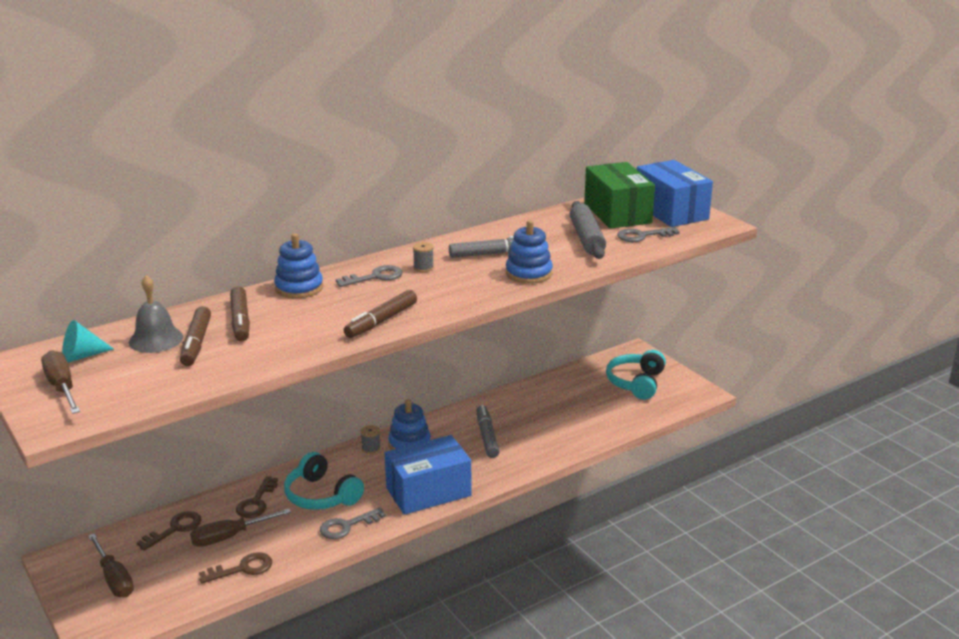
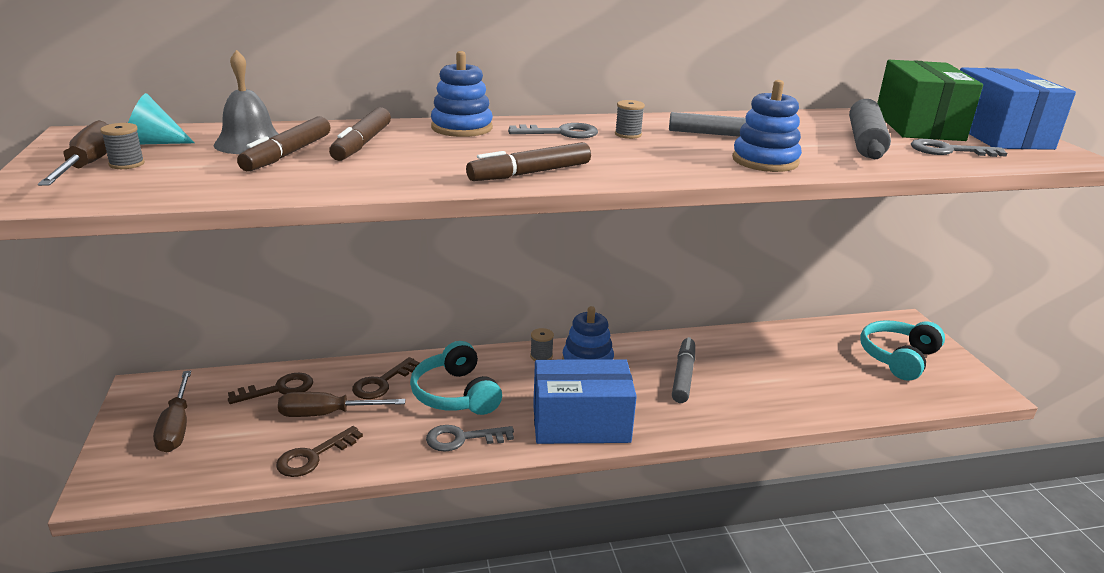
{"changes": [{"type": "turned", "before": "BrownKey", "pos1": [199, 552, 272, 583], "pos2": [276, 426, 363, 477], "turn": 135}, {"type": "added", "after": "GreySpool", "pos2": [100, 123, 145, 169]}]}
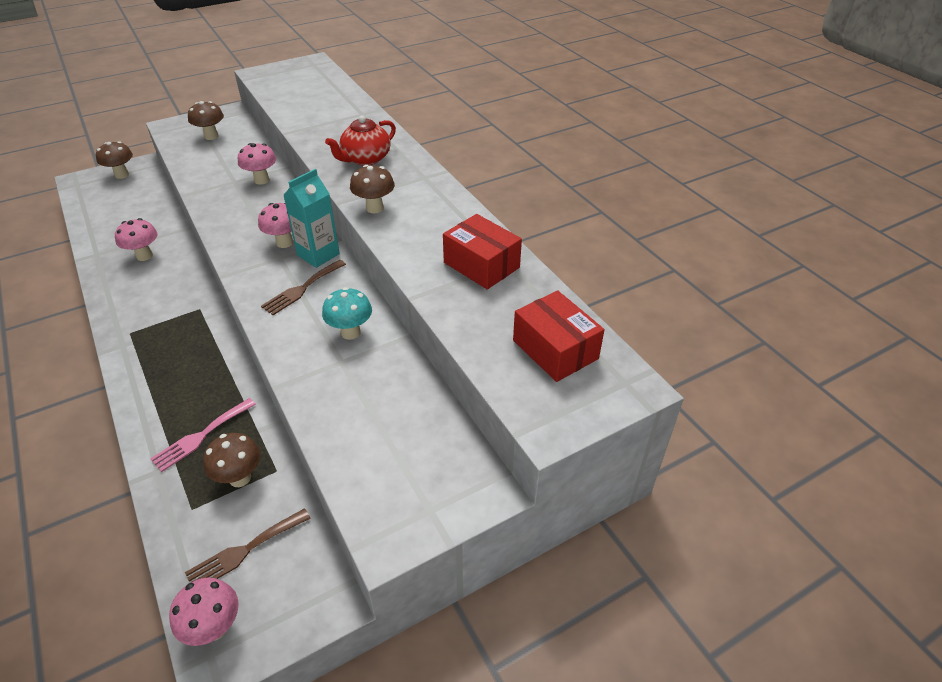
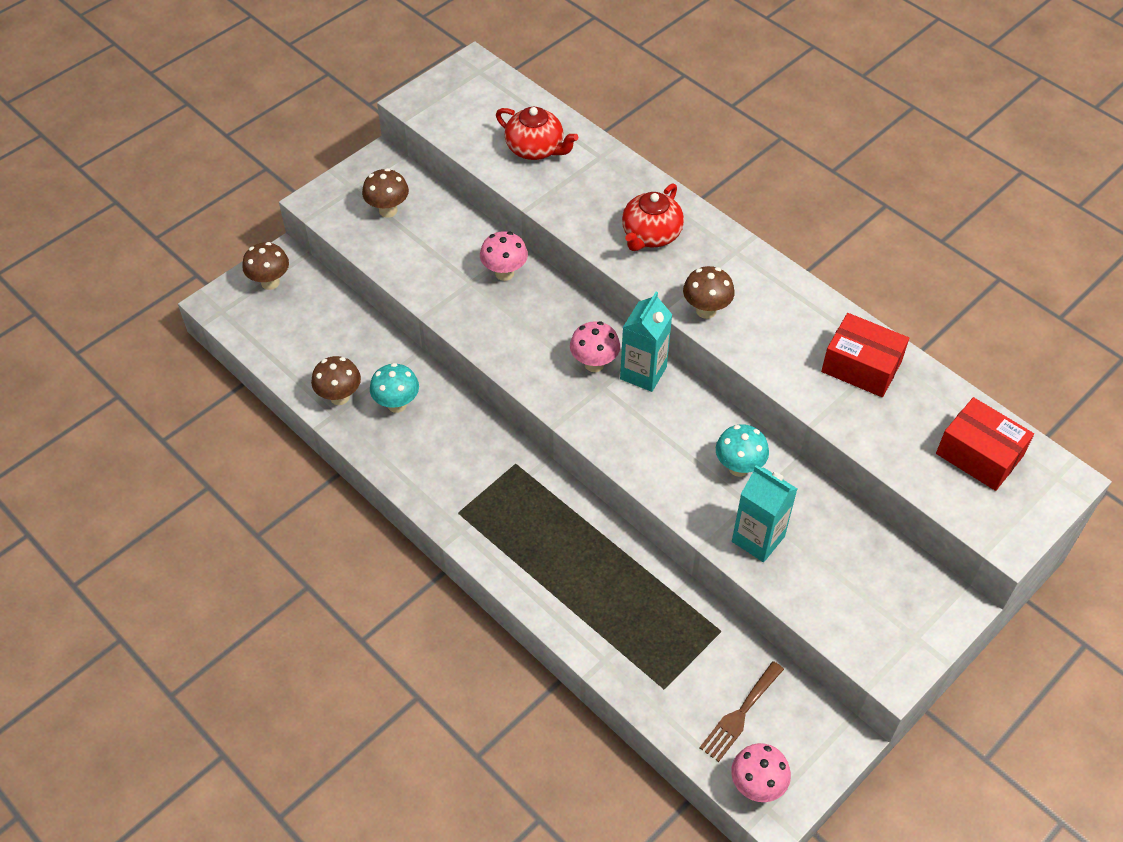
{"changes": [{"type": "recoloured", "before": "PinkMushroom", "after": "TurquoiseMushroom", "pos1": [115, 218, 157, 261], "pos2": [370, 363, 419, 413]}, {"type": "removed", "before": "PinkFork", "pos1": [150, 398, 256, 472]}, {"type": "moved", "before": "BrownMushroom", "pos1": [203, 433, 261, 487], "pos2": [311, 356, 361, 405]}, {"type": "removed", "before": "BrownFork", "pos1": [261, 260, 346, 315]}, {"type": "added", "after": "RedTeapot", "pos2": [496, 107, 578, 160]}, {"type": "added", "after": "TurquoiseCarton", "pos2": [732, 465, 797, 562]}]}
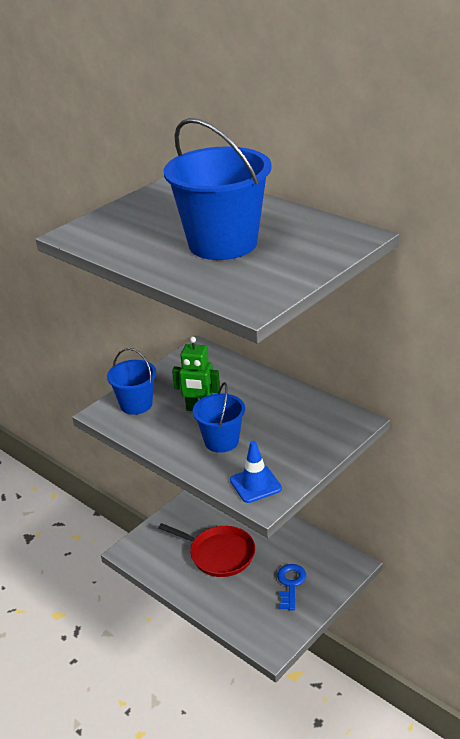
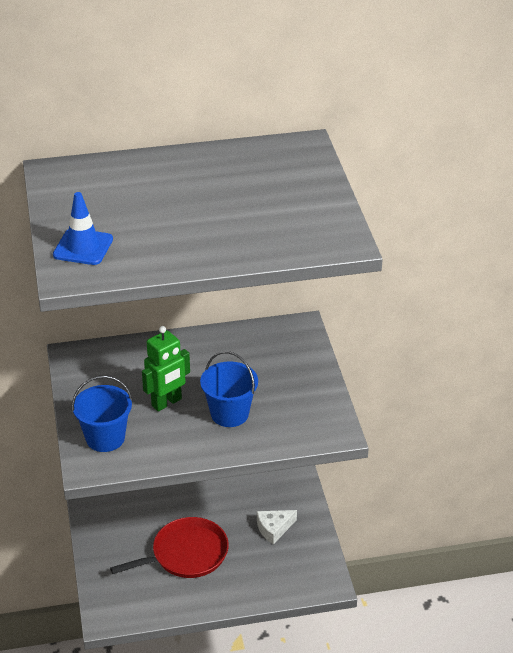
{"changes": [{"type": "removed", "before": "BlueBucket", "pos1": [163, 118, 272, 260]}, {"type": "moved", "before": "BlueTrafficCone", "pos1": [230, 441, 282, 503], "pos2": [53, 192, 113, 265]}, {"type": "replaced", "before": "BlueKey", "after": "WhiteCheese", "pos1": [277, 564, 306, 610], "pos2": [257, 510, 297, 545]}]}
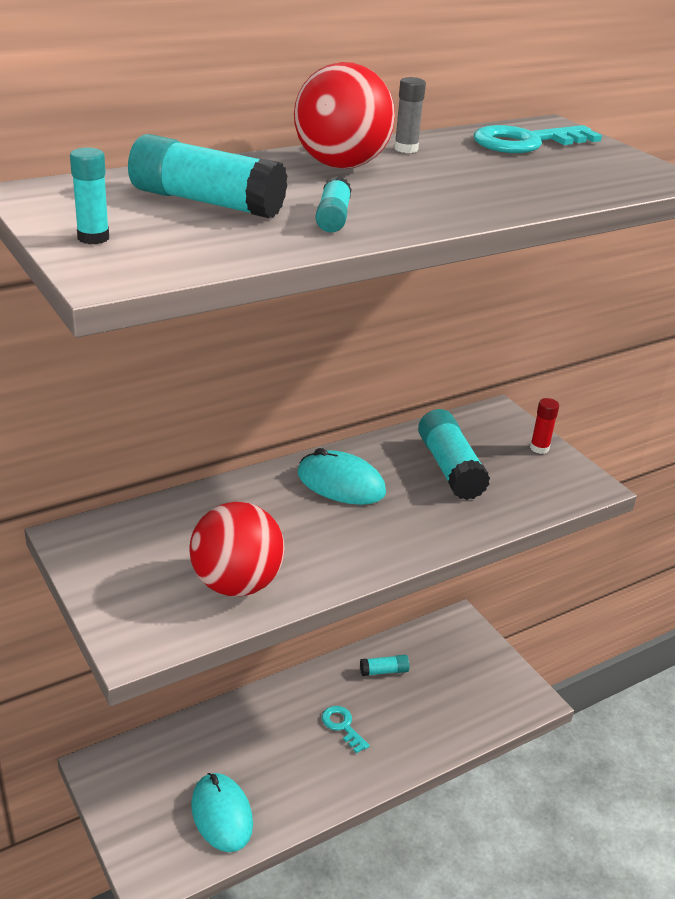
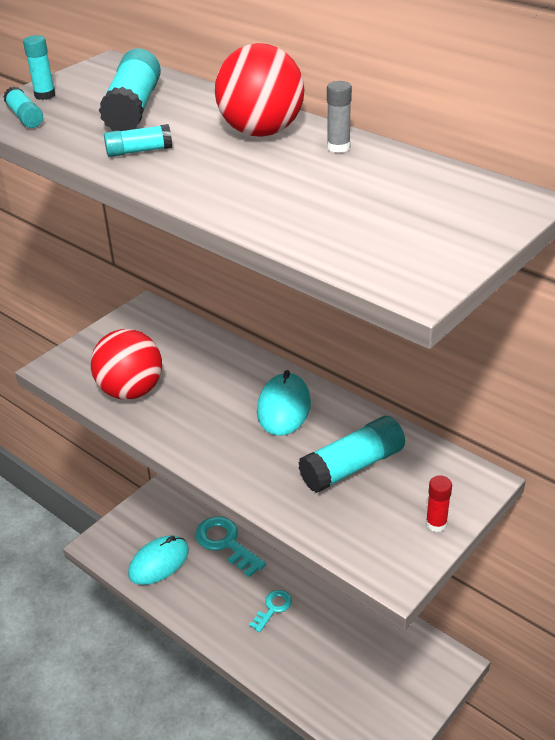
{"changes": [{"type": "moved", "before": "TurquoiseGlueStick", "pos1": [360, 655, 410, 676], "pos2": [3, 86, 43, 128]}, {"type": "moved", "before": "TurquoiseKey", "pos1": [473, 125, 602, 153], "pos2": [195, 516, 266, 577]}]}
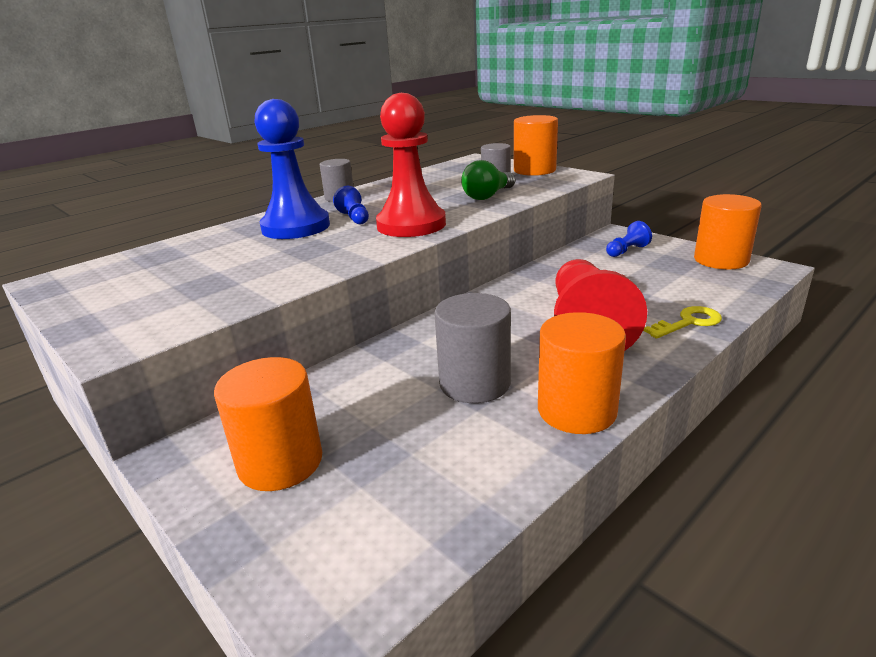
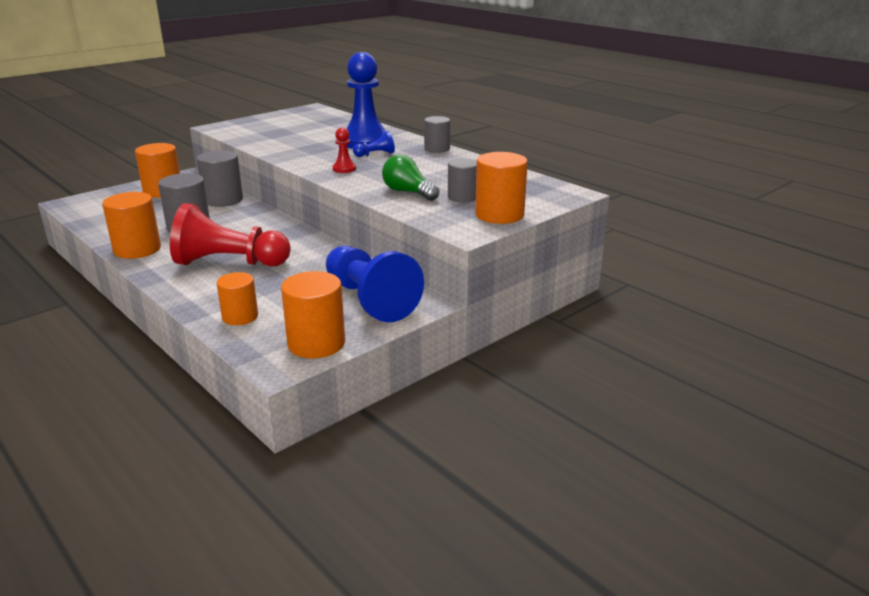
{"changes": [{"type": "resized", "before": "RedPawn", "pos1": [376, 93, 446, 237], "pos2": [333, 128, 356, 173], "scale": 0.43}, {"type": "resized", "before": "BluePawn", "pos1": [606, 221, 652, 257], "pos2": [326, 246, 424, 322], "scale": 2.3}, {"type": "removed", "before": "YellowKey", "pos1": [643, 306, 722, 339]}, {"type": "added", "after": "GreyCylinder", "pos2": [196, 150, 243, 207]}, {"type": "added", "after": "OrangeCylinder", "pos2": [216, 272, 258, 325]}]}
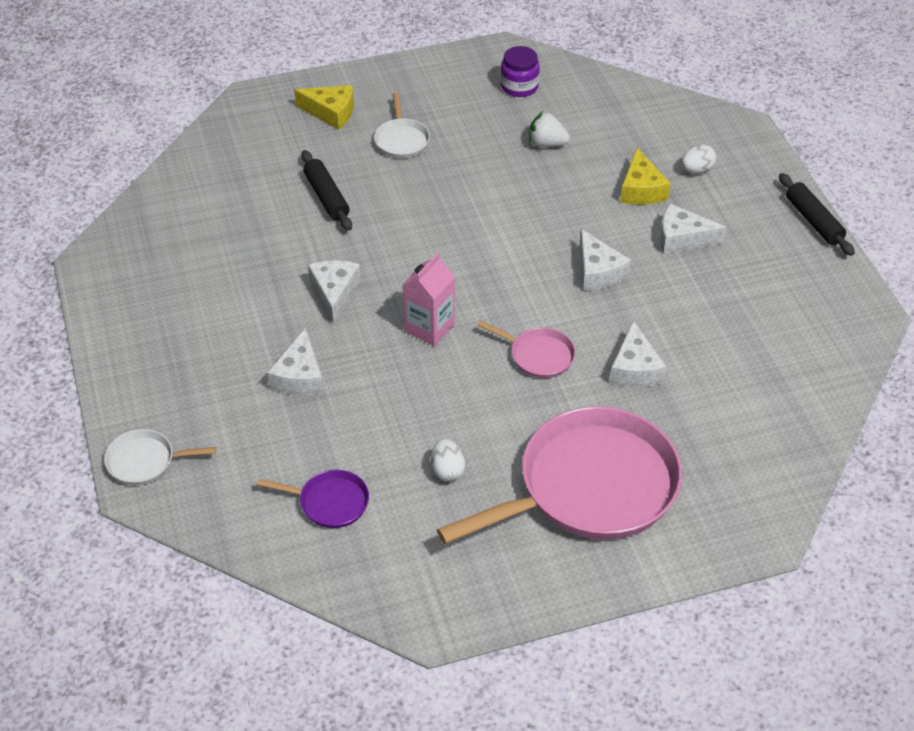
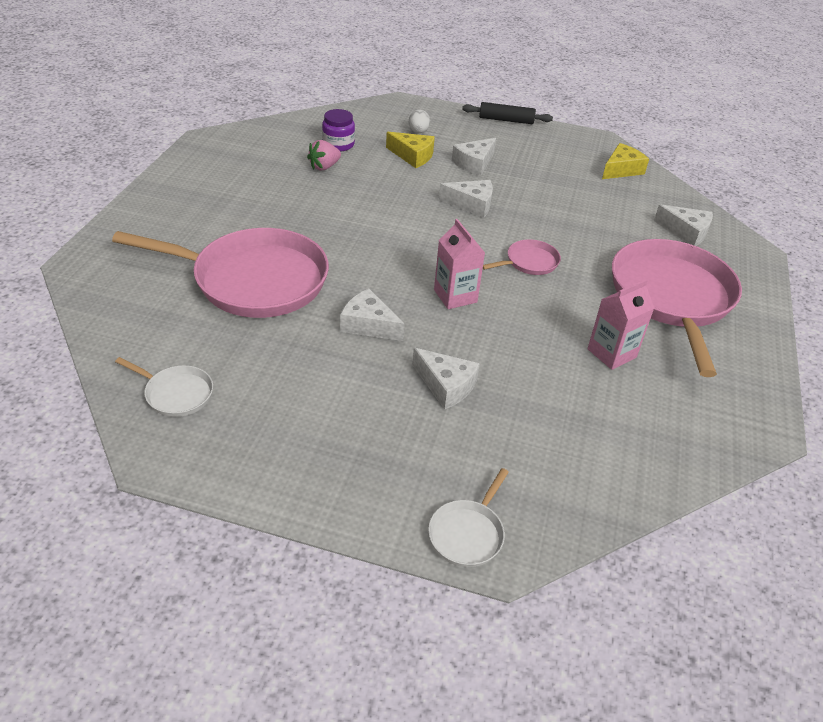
{"changes": [{"type": "removed", "before": "PurplePan", "pos1": [257, 470, 369, 528]}, {"type": "moved", "before": "YellowCheese", "pos1": [294, 85, 354, 130], "pos2": [602, 143, 649, 179]}, {"type": "replaced", "before": "BlackRollingPin", "after": "PinkPan", "pos1": [301, 150, 352, 231], "pos2": [112, 228, 329, 318]}, {"type": "moved", "before": "WhitePan", "pos1": [374, 93, 430, 158], "pos2": [115, 357, 213, 417]}, {"type": "replaced", "before": "WhiteEgg", "after": "PinkCarton", "pos1": [431, 439, 465, 481], "pos2": [588, 279, 654, 370]}, {"type": "moved", "before": "PurpleJar", "pos1": [501, 46, 540, 97], "pos2": [322, 109, 355, 152]}, {"type": "recoloured", "before": "WhiteStrawberry", "after": "PinkStrawberry", "pos1": [529, 111, 570, 147], "pos2": [307, 140, 341, 171]}, {"type": "moved", "before": "WhiteCheese", "pos1": [610, 320, 666, 387], "pos2": [654, 204, 713, 246]}]}
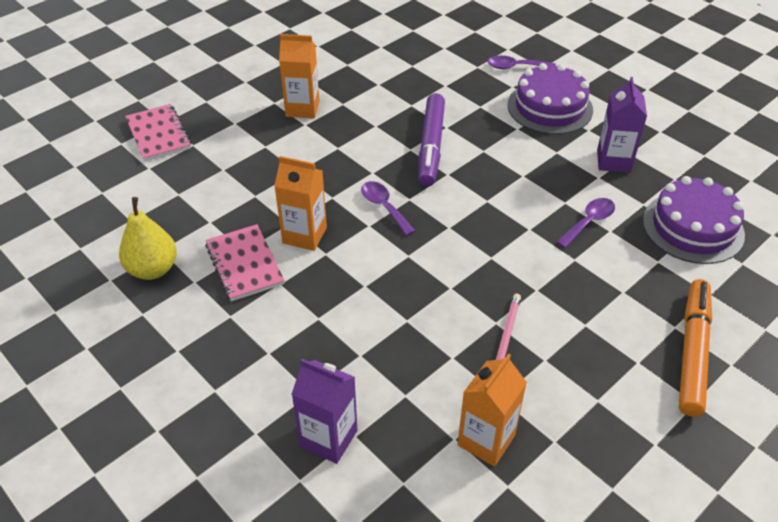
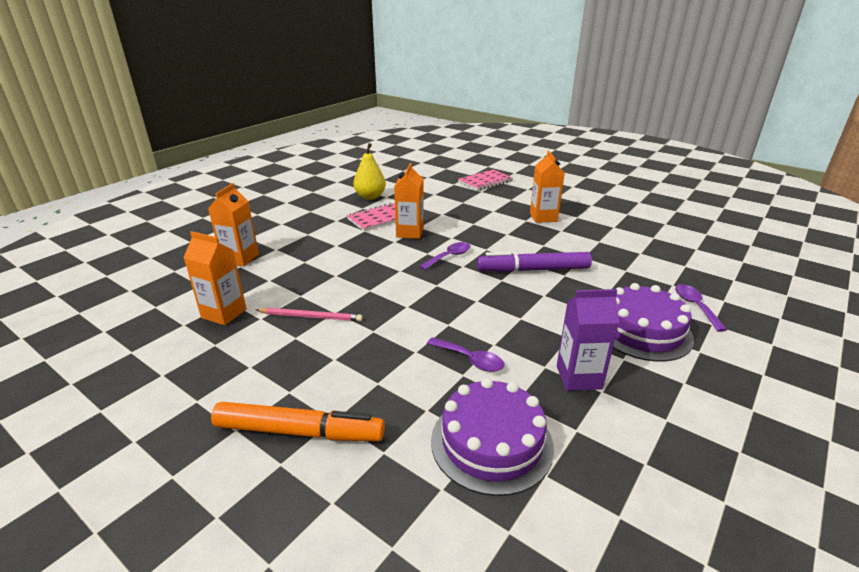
{"changes": [{"type": "recoloured", "before": "PurpleCarton", "after": "OrangeCarton", "pos1": [292, 359, 357, 464], "pos2": [208, 183, 259, 266]}]}
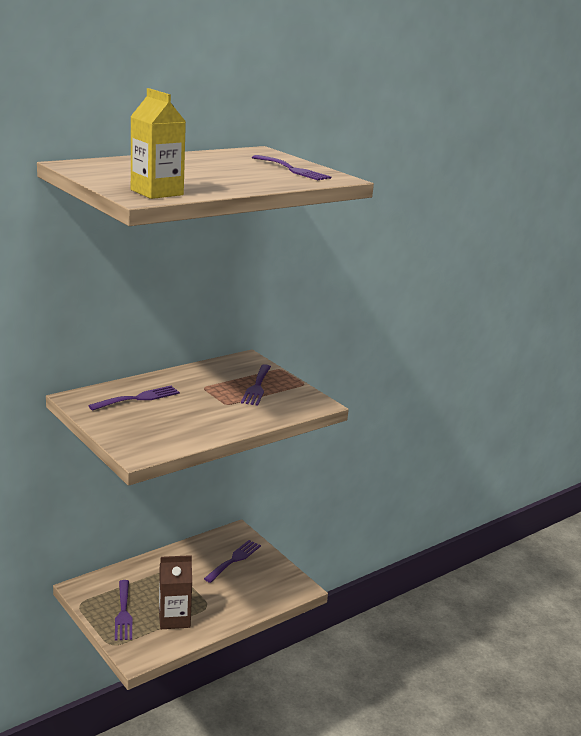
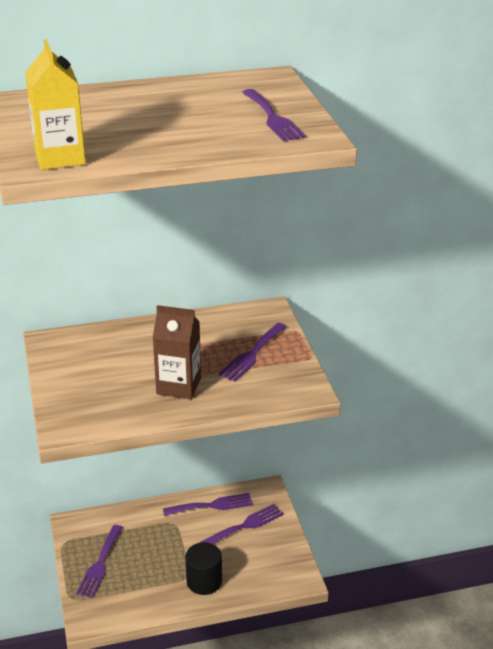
{"changes": [{"type": "moved", "before": "PurpleFork", "pos1": [88, 386, 180, 411], "pos2": [163, 493, 253, 516]}, {"type": "moved", "before": "BrownCarton", "pos1": [159, 555, 192, 629], "pos2": [153, 305, 201, 399]}, {"type": "added", "after": "BlackCylinder", "pos2": [185, 542, 222, 595]}]}
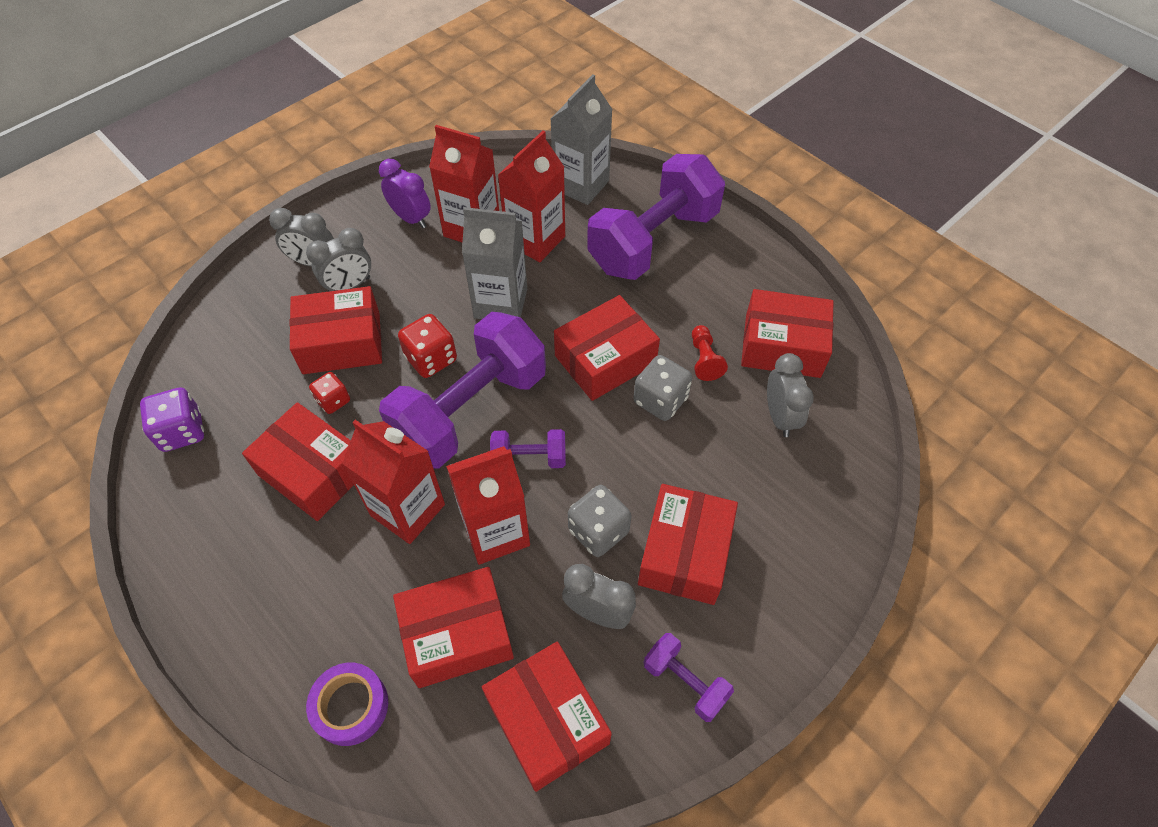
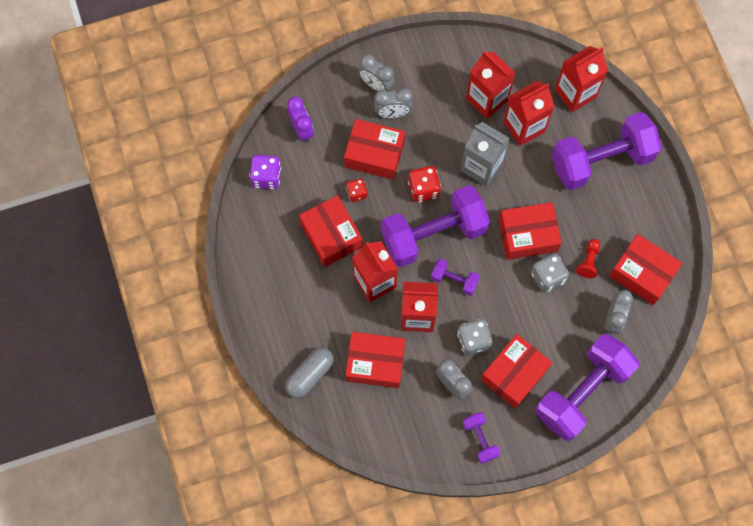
{"changes": [{"type": "replaced", "before": "PurpleTape", "after": "GreyCapsule", "pos1": [306, 663, 388, 746], "pos2": [285, 347, 334, 398]}, {"type": "moved", "before": "PurpleClock", "pos1": [379, 159, 431, 228], "pos2": [287, 97, 314, 142]}, {"type": "removed", "before": "RedBox", "pos1": [482, 642, 612, 792]}, {"type": "recoloured", "before": "GreyCarton", "after": "RedCarton", "pos1": [551, 74, 613, 205], "pos2": [555, 46, 608, 112]}, {"type": "added", "after": "PurpleDumbbell", "pos2": [535, 334, 639, 441]}]}
